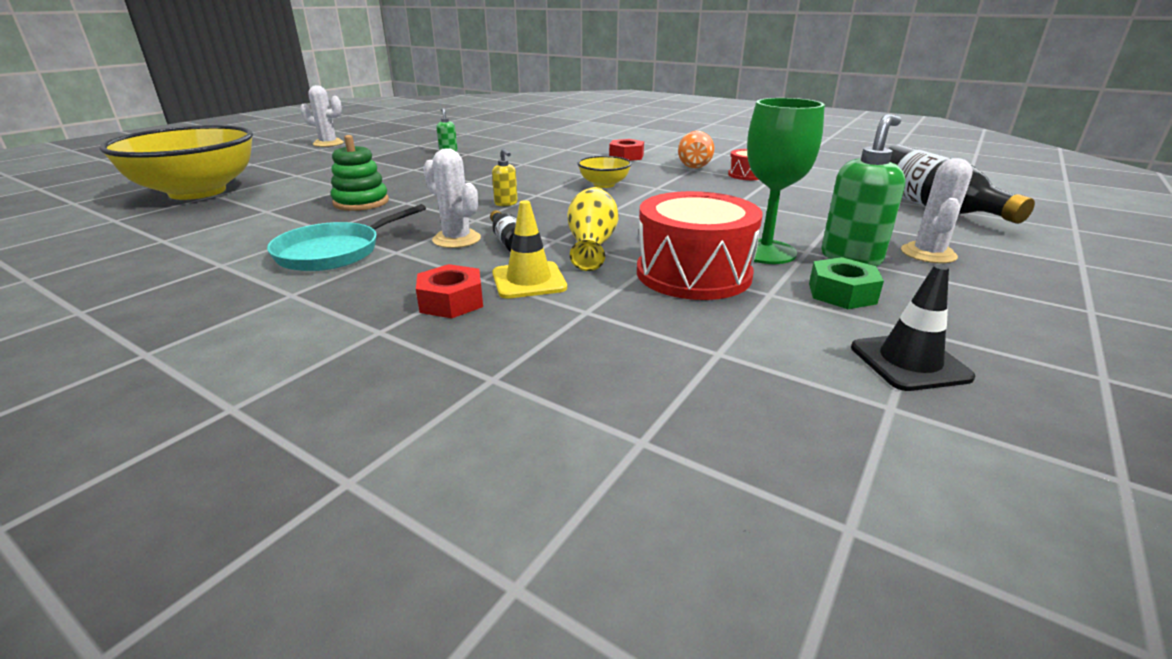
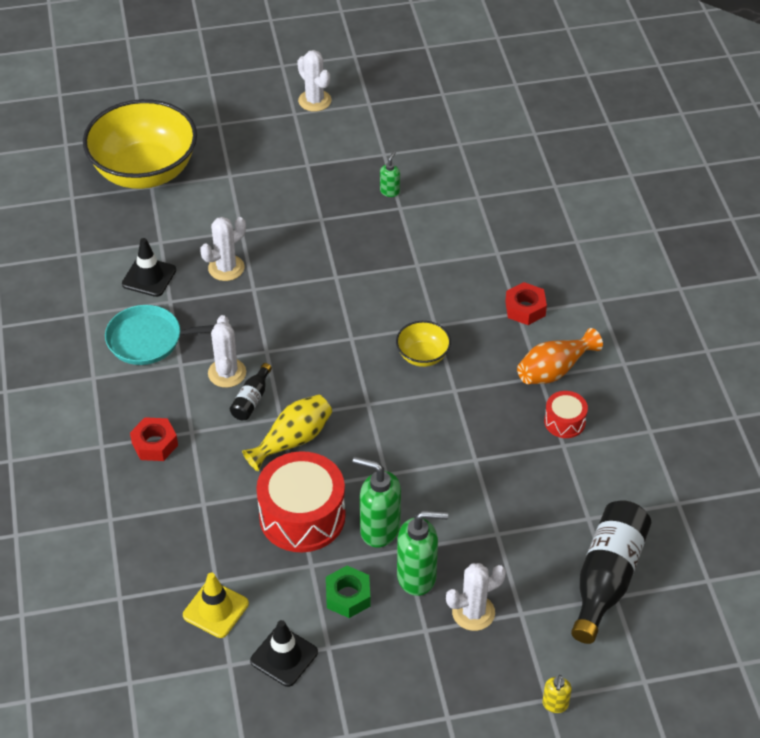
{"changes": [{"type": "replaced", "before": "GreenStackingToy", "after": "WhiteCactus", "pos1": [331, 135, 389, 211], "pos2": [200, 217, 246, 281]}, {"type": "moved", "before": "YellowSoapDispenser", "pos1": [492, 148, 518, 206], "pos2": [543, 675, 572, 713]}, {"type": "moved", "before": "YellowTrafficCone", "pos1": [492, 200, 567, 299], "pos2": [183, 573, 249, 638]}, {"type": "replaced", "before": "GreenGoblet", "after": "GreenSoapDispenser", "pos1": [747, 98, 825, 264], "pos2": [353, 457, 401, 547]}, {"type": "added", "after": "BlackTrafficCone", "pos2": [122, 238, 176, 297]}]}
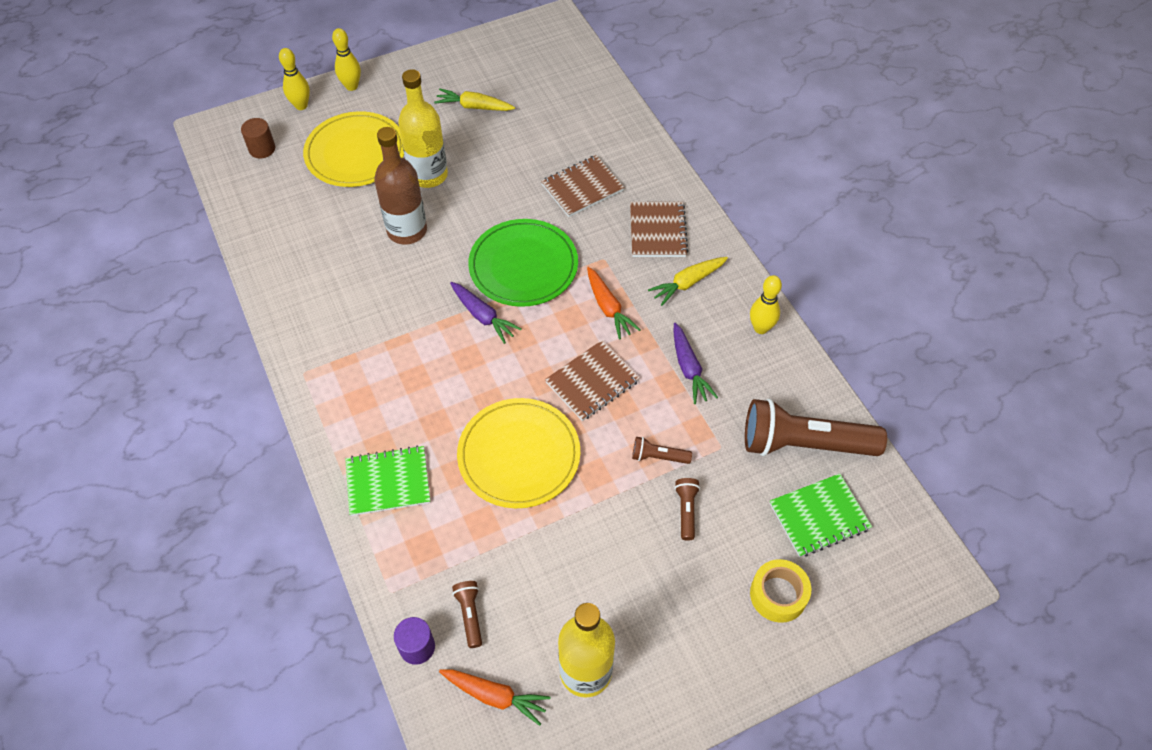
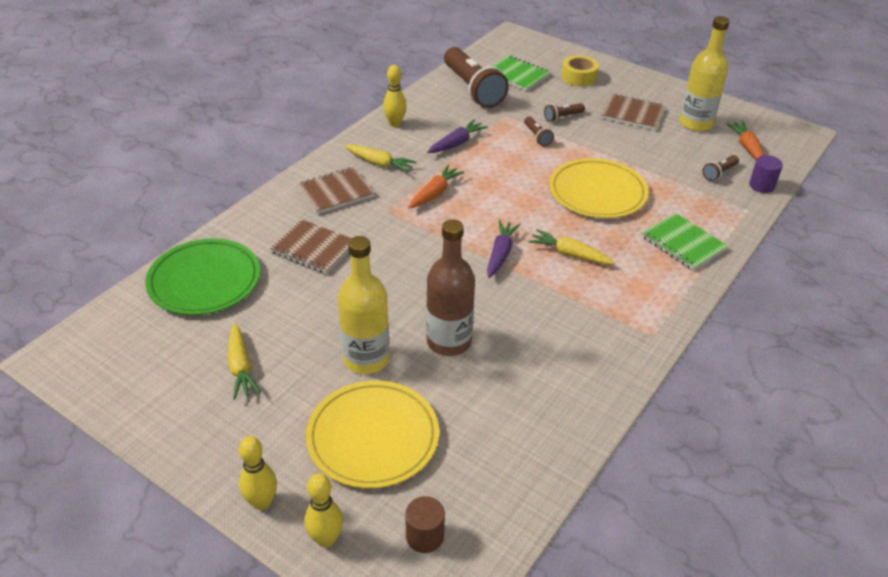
{"changes": [{"type": "moved", "before": "GreenPlate", "pos1": [468, 219, 578, 307], "pos2": [145, 239, 260, 315]}, {"type": "moved", "before": "BrownNotebook", "pos1": [545, 340, 640, 421], "pos2": [601, 93, 665, 130]}, {"type": "added", "after": "YellowCarrot", "pos2": [529, 229, 615, 264]}]}
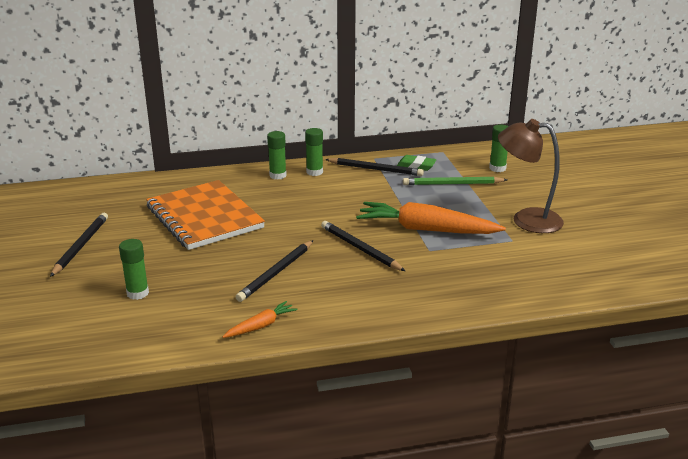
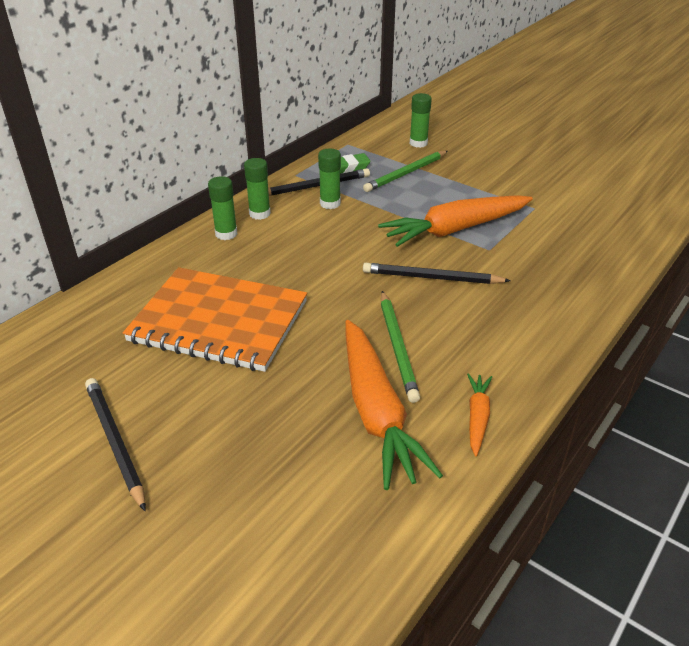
{"changes": [{"type": "moved", "before": "GreenGlueStick", "pos1": [119, 239, 149, 300], "pos2": [318, 148, 341, 209]}, {"type": "recoloured", "before": "BlackPencil", "after": "GreenPencil", "pos1": [236, 240, 313, 302], "pos2": [381, 291, 420, 403]}, {"type": "removed", "before": "BrownLamp", "pos1": [498, 119, 564, 233]}, {"type": "added", "after": "OrangeCarrot", "pos2": [345, 320, 443, 490]}]}
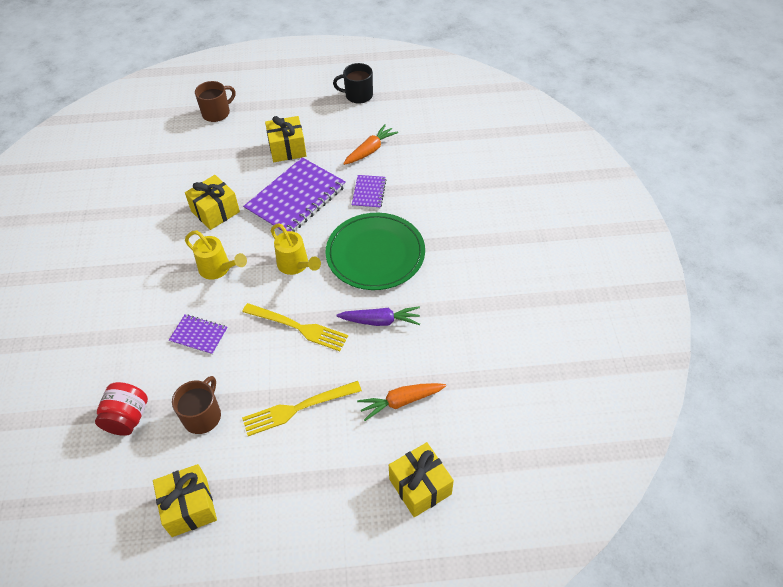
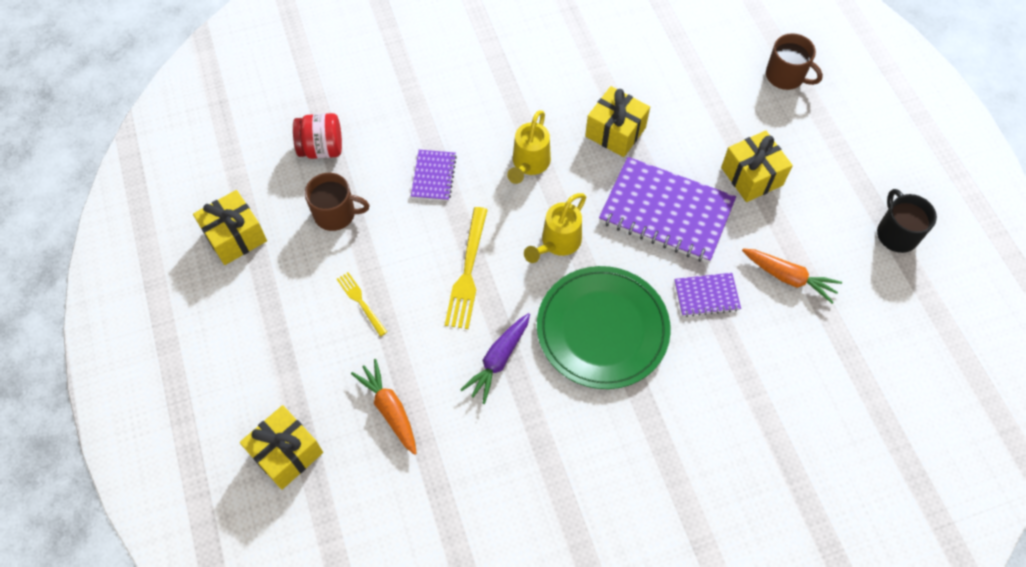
{"changes": [{"type": "resized", "before": "YellowFork", "pos1": [242, 381, 362, 436], "pos2": [337, 272, 387, 337], "scale": 0.58}, {"type": "turned", "before": "PurpleCarrot", "pos1": [336, 307, 420, 326], "pos2": [460, 313, 530, 404], "turn": 45}]}
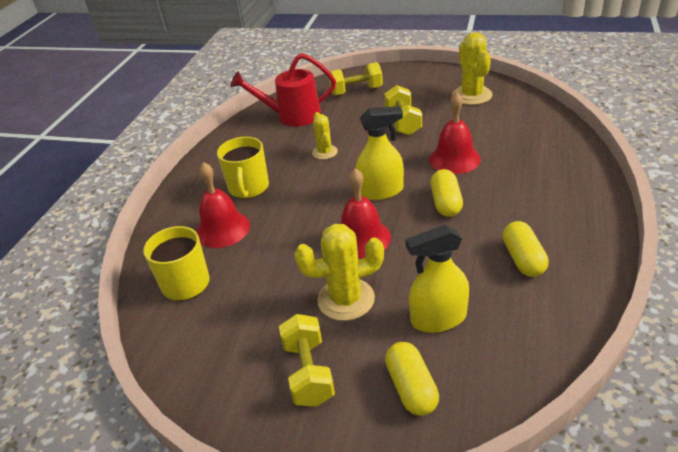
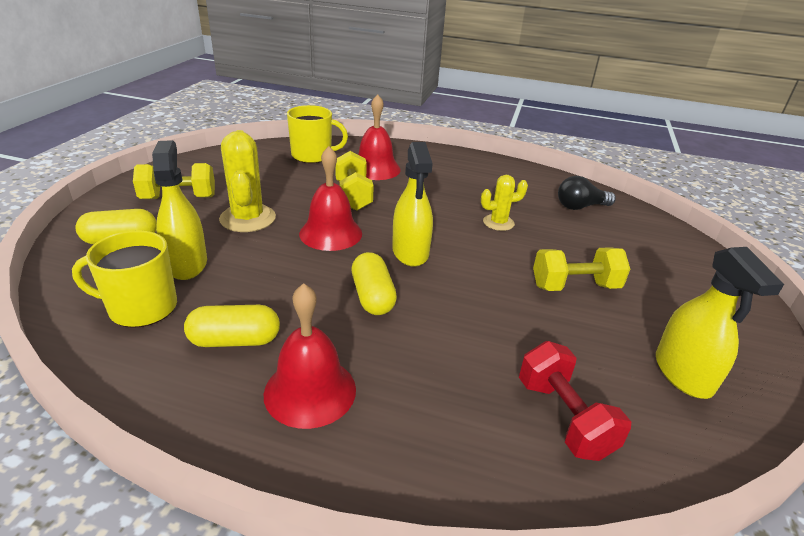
{"changes": [{"type": "moved", "before": "YellowMug", "pos1": [217, 137, 269, 199], "pos2": [72, 231, 177, 328]}, {"type": "replaced", "before": "RedWateringCan", "after": "BlackLightBulb", "pos1": [230, 53, 336, 126], "pos2": [558, 176, 616, 210]}, {"type": "moved", "before": "YellowDumbbell", "pos1": [329, 62, 383, 96], "pos2": [335, 151, 374, 211]}, {"type": "moved", "before": "RedBell", "pos1": [429, 92, 481, 174], "pos2": [264, 283, 356, 429]}, {"type": "turned", "before": "YellowCapsule", "pos1": [430, 169, 463, 217], "pos2": [351, 252, 397, 315], "turn": 75}, {"type": "replaced", "before": "YellowCactus", "after": "YellowSprayBottle", "pos1": [452, 32, 492, 105], "pos2": [656, 247, 784, 399]}, {"type": "added", "after": "RedDumbbell", "pos2": [519, 341, 631, 461]}]}
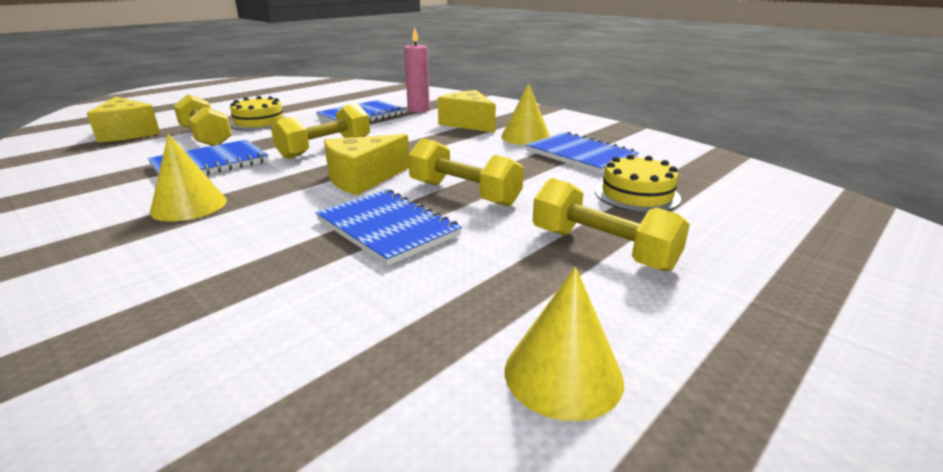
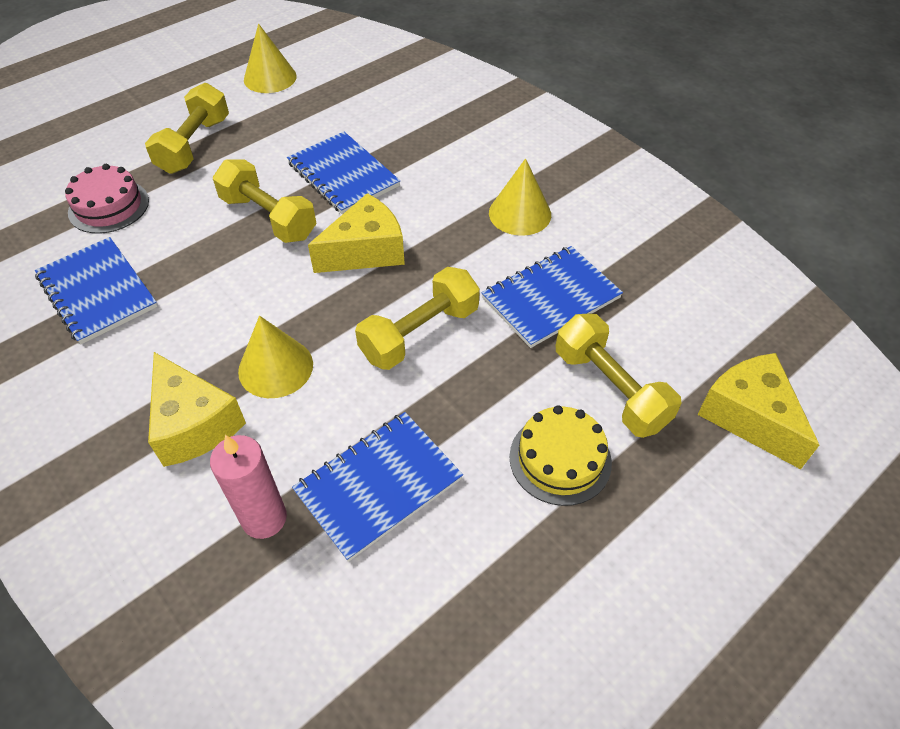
{"changes": [{"type": "moved", "before": "YellowCone", "pos1": [501, 83, 550, 145], "pos2": [238, 316, 313, 398]}, {"type": "turned", "before": "YellowDumbbell", "pos1": [533, 178, 690, 272], "pos2": [145, 83, 229, 174], "turn": 60}, {"type": "recoloured", "before": "YellowCake", "after": "PinkCake", "pos1": [595, 154, 681, 213], "pos2": [65, 164, 149, 234]}]}
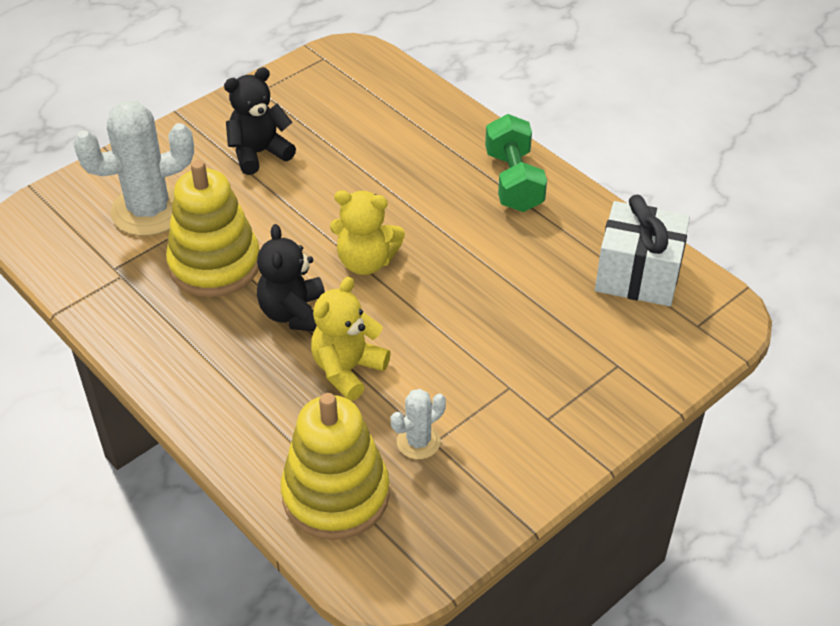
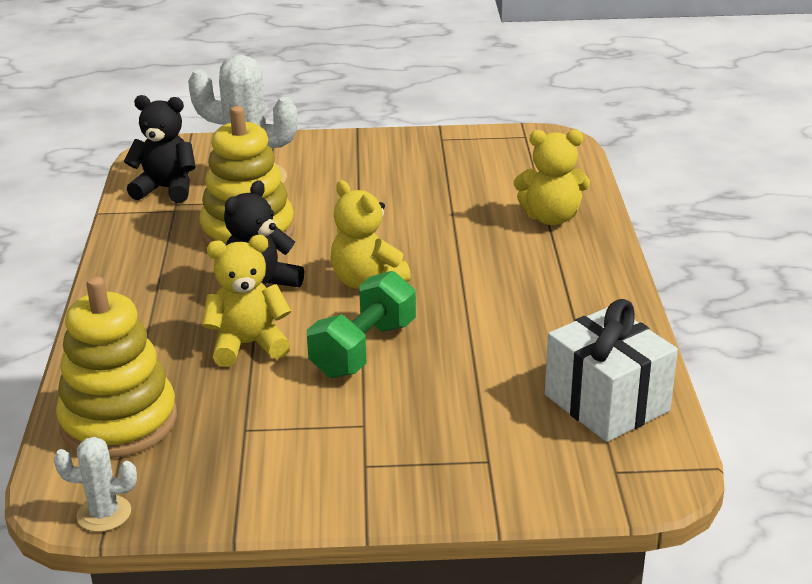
{"changes": [{"type": "moved", "before": "BlackTeddyBear", "pos1": [224, 67, 296, 175], "pos2": [124, 95, 196, 203]}, {"type": "moved", "before": "WhiteCactus", "pos1": [391, 389, 446, 459], "pos2": [54, 437, 137, 532]}, {"type": "moved", "before": "GreenDumbbell", "pos1": [485, 114, 547, 212], "pos2": [307, 271, 416, 378]}, {"type": "added", "after": "YellowTeddyBear", "pos2": [514, 130, 590, 225]}]}
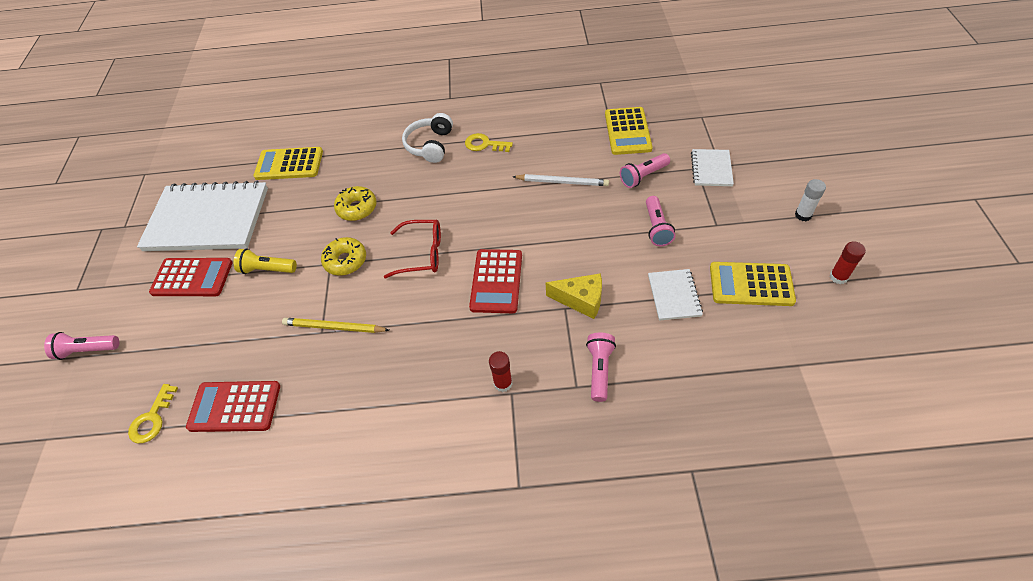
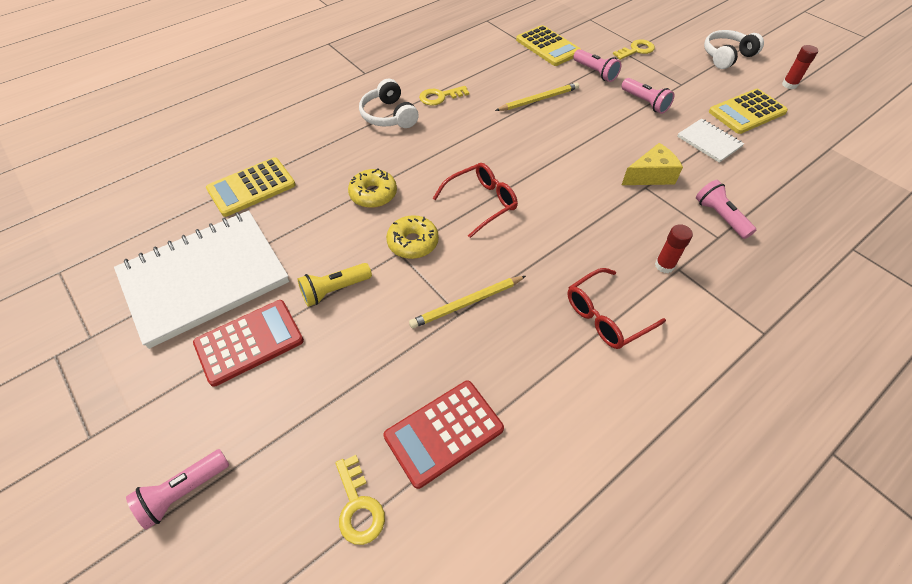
{"changes": [{"type": "removed", "before": "RedCalculator", "pos1": [469, 249, 522, 313]}, {"type": "recoloured", "before": "WhitePencil", "after": "YellowPencil", "pos1": [513, 174, 609, 186], "pos2": [495, 82, 579, 111]}, {"type": "turned", "before": "PinkFlashlight", "pos1": [620, 153, 670, 188], "pos2": [573, 49, 621, 82], "turn": -60}, {"type": "replaced", "before": "WhiteNotebook", "after": "YellowKey", "pos1": [691, 149, 734, 186], "pos2": [613, 39, 655, 60]}, {"type": "replaced", "before": "WhiteGlueStick", "after": "WhiteHeadphones", "pos1": [795, 179, 826, 221], "pos2": [704, 30, 764, 69]}, {"type": "added", "after": "RedGlasses", "pos2": [568, 268, 666, 349]}]}
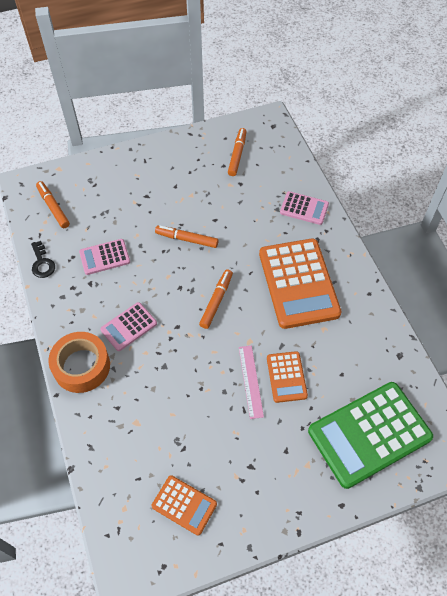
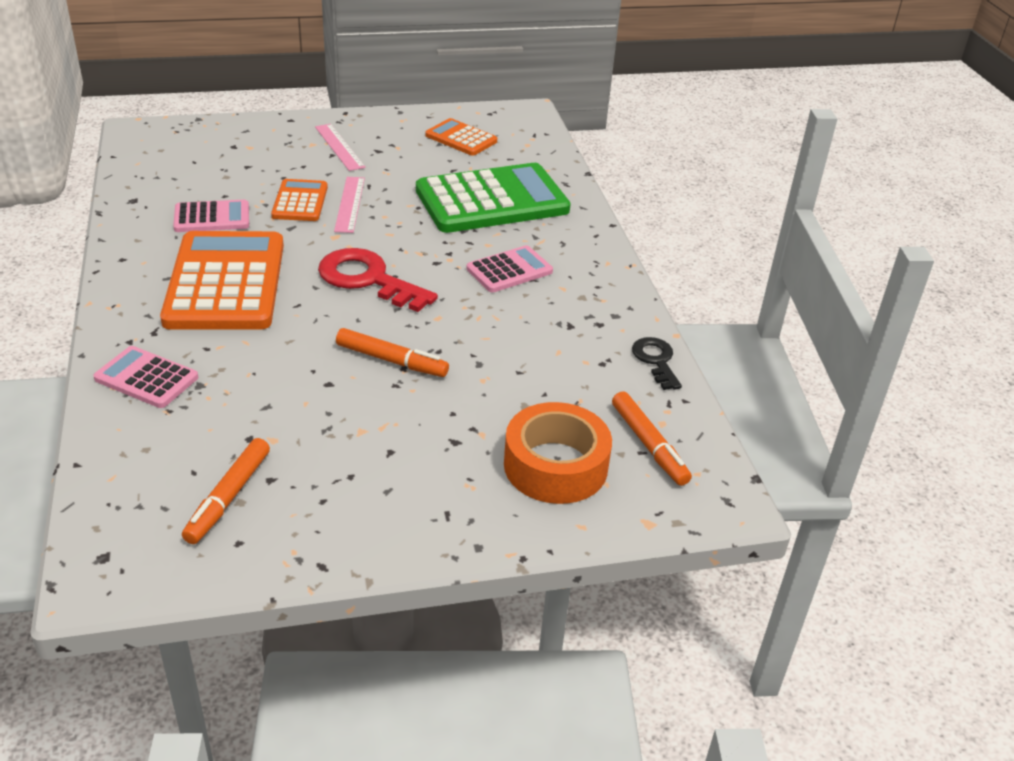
{"changes": [{"type": "moved", "before": "OrangeTape", "pos1": [48, 332, 110, 393], "pos2": [504, 402, 612, 504]}, {"type": "moved", "before": "PinkCalculator", "pos1": [79, 239, 130, 275], "pos2": [173, 200, 249, 232]}, {"type": "replaced", "before": "OrangeMarker", "after": "RedKey", "pos1": [199, 269, 233, 329], "pos2": [318, 248, 438, 312]}, {"type": "moved", "before": "GreenCalculator", "pos1": [308, 382, 433, 489], "pos2": [416, 163, 571, 233]}, {"type": "added", "after": "PinkRuler", "pos2": [315, 124, 366, 171]}]}
